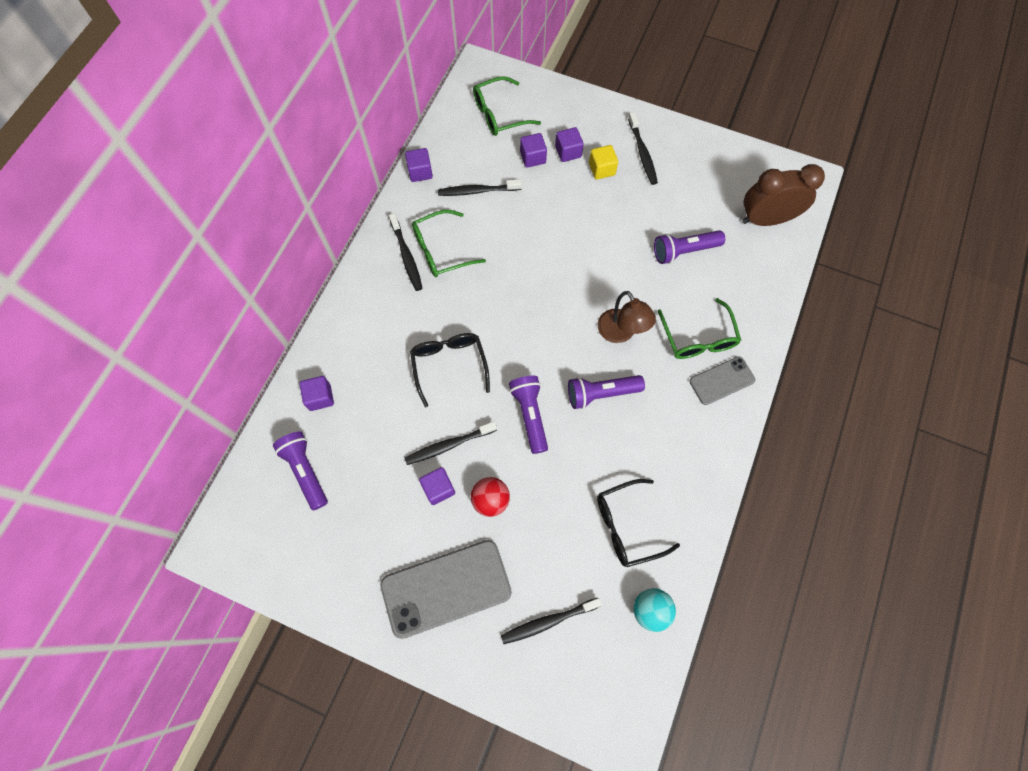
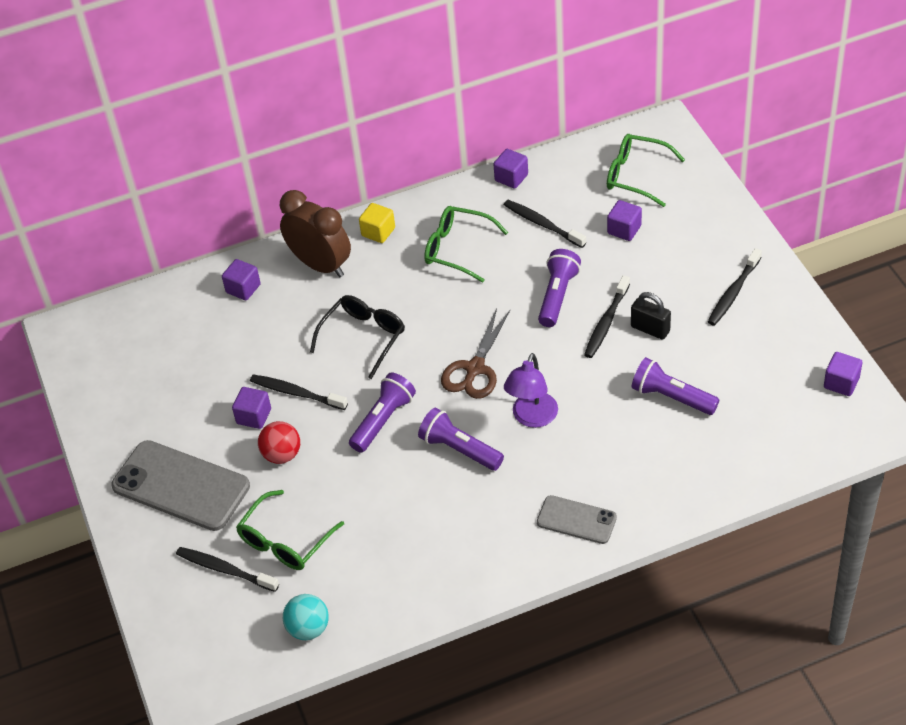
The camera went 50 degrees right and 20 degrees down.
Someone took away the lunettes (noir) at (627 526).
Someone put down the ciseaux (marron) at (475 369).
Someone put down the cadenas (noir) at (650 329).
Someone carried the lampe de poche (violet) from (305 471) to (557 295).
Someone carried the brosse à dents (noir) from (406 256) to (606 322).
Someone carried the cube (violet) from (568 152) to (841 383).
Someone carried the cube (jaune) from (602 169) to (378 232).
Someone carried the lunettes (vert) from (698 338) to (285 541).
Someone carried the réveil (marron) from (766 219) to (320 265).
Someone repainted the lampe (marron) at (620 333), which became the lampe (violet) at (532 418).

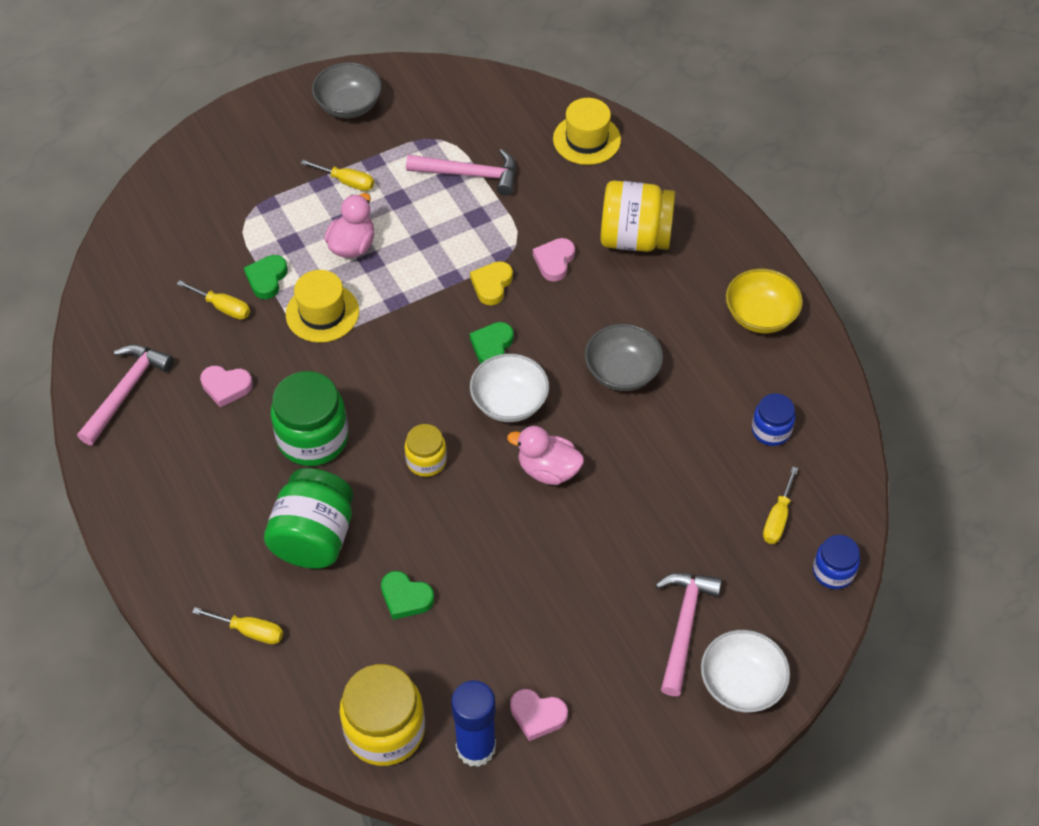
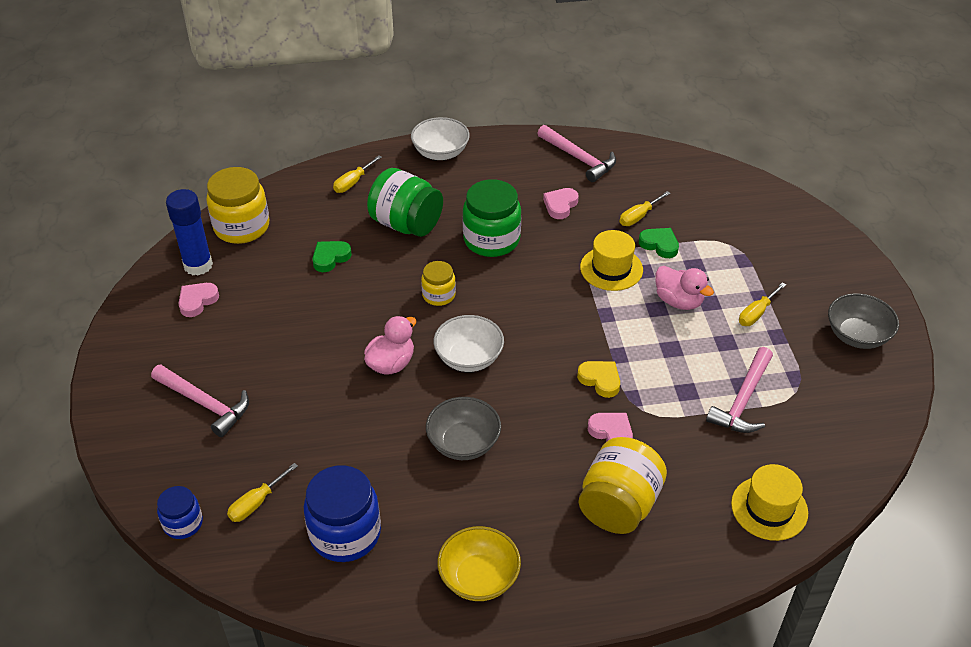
The camera went 110 degrees right and 10 degrees down.
Someone took away the cœur (vert) at (492 346).
Someone carried the bol (blanc) from (741 683) to (440 152).
Someone rotated the tournevis (jaune) at (777 518) by 90 degrees counterclockwise.
Someone scaled the bocal (bleu) at (771 430) by 1.79.

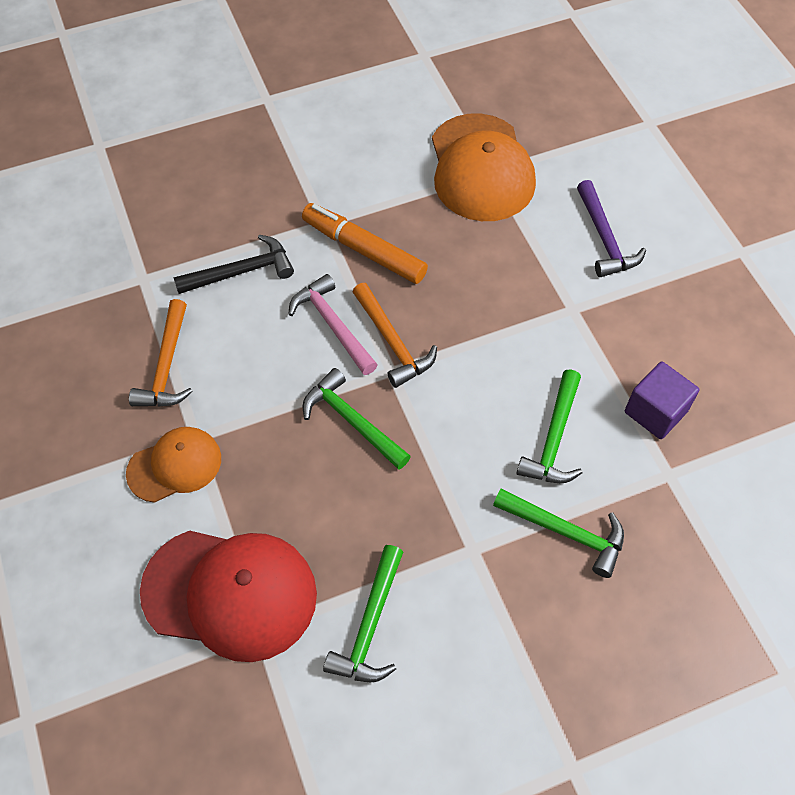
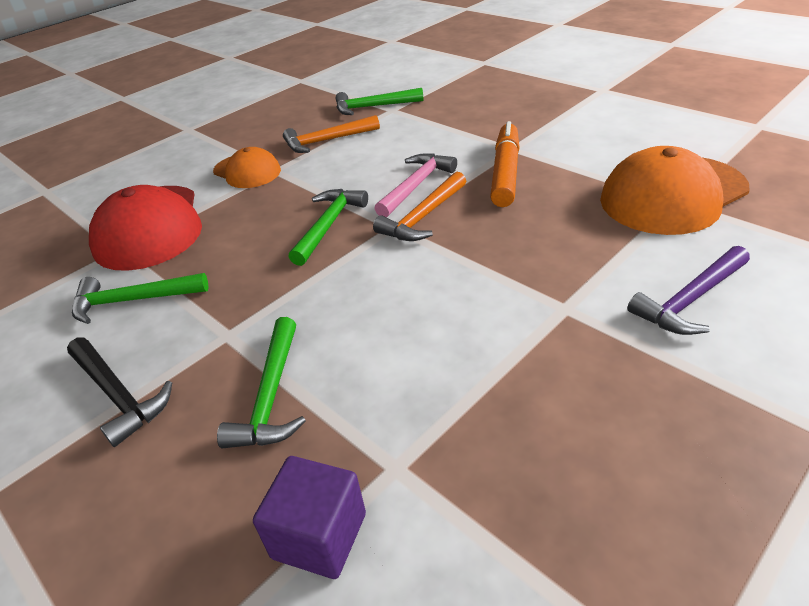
The camera went 70 degrees right and 20 degrees down.
Someone carried the marteau (noir) from (241 271) to (118 395).
Someone carried the marteau (vert) from (554 438) to (373 107).
Someone carried the cube (violet) from (655 412) to (319 535).

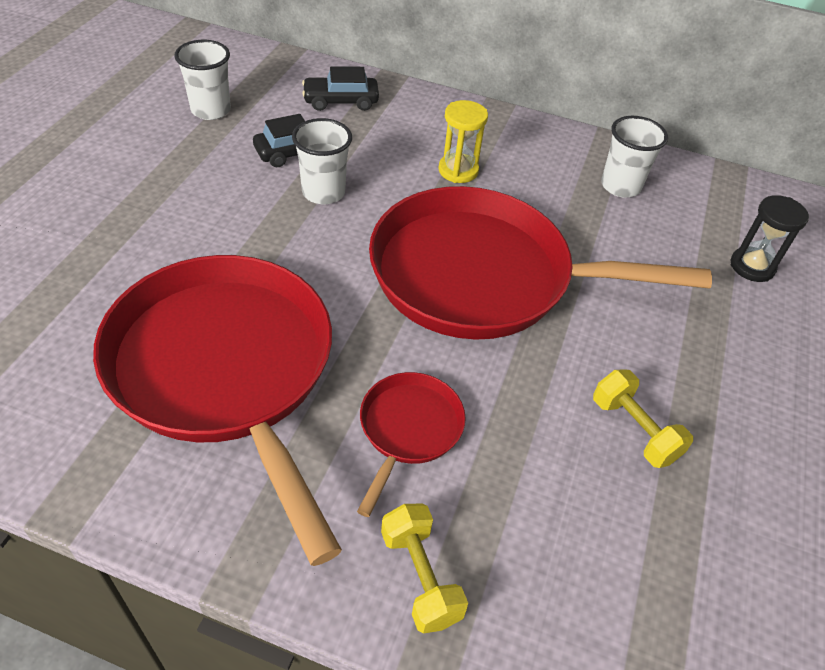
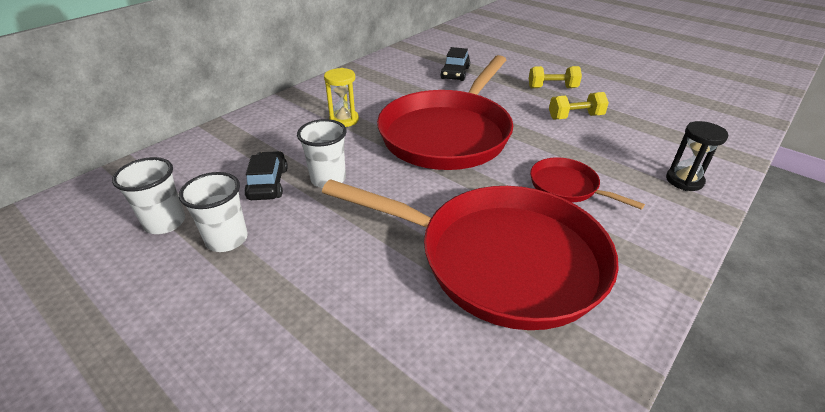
The camera went 65 degrees left and 10 degrees down.
Someone carried the voiture (noir) from (341 101) to (455 73).
Someone carried the haltère (jaune) from (420 577) to (552 88).
Someone carried the gobelet (blanc) from (620 186) to (227 239).
Someone carried the sablier (noir) from (752 266) to (684 181).
Someone rotated the poêle (rouge) at (226 370) by 150 degrees counterclockwise.

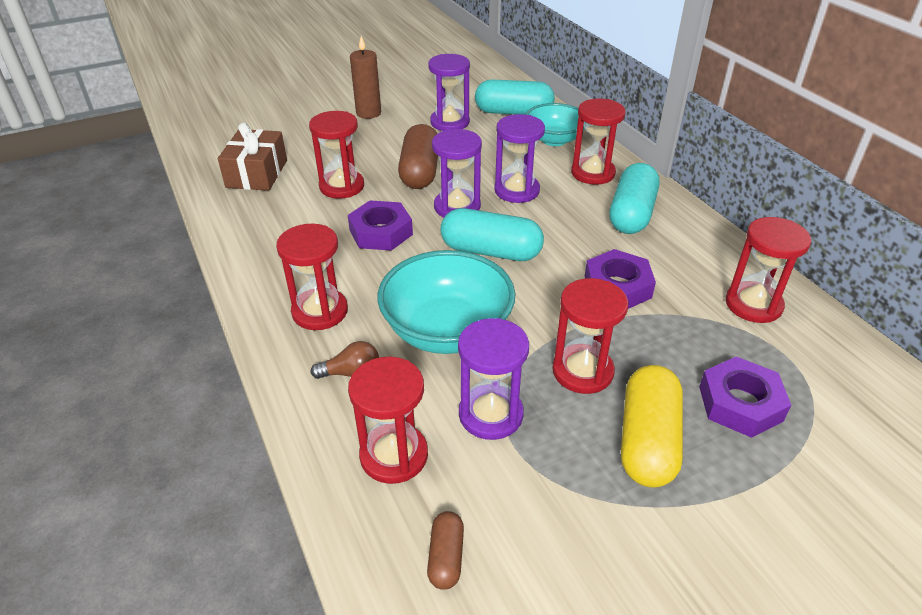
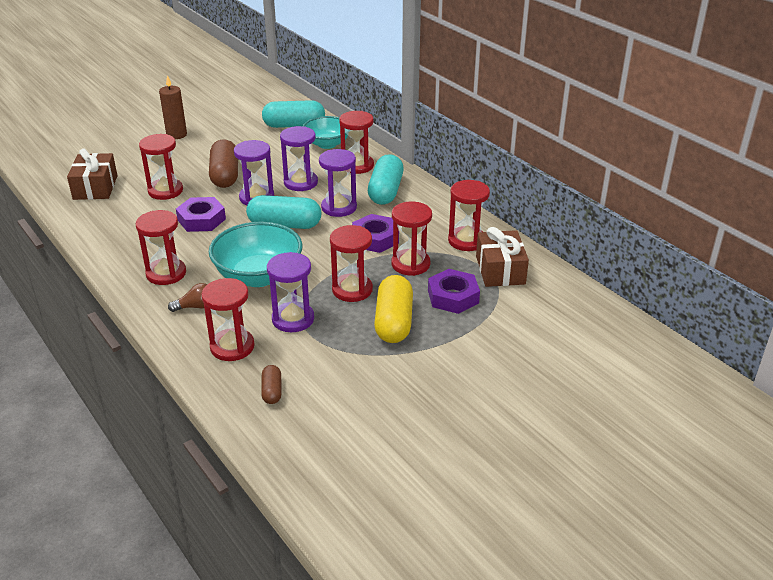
The camera went 10 degrees left and 5 degrees down.
Someone put down the sablier (rouge) at (410 264).
Someone put down the cadeau (marron) at (500 270).
Someone carried the sablier (violet) from (450 122) to (339 207).

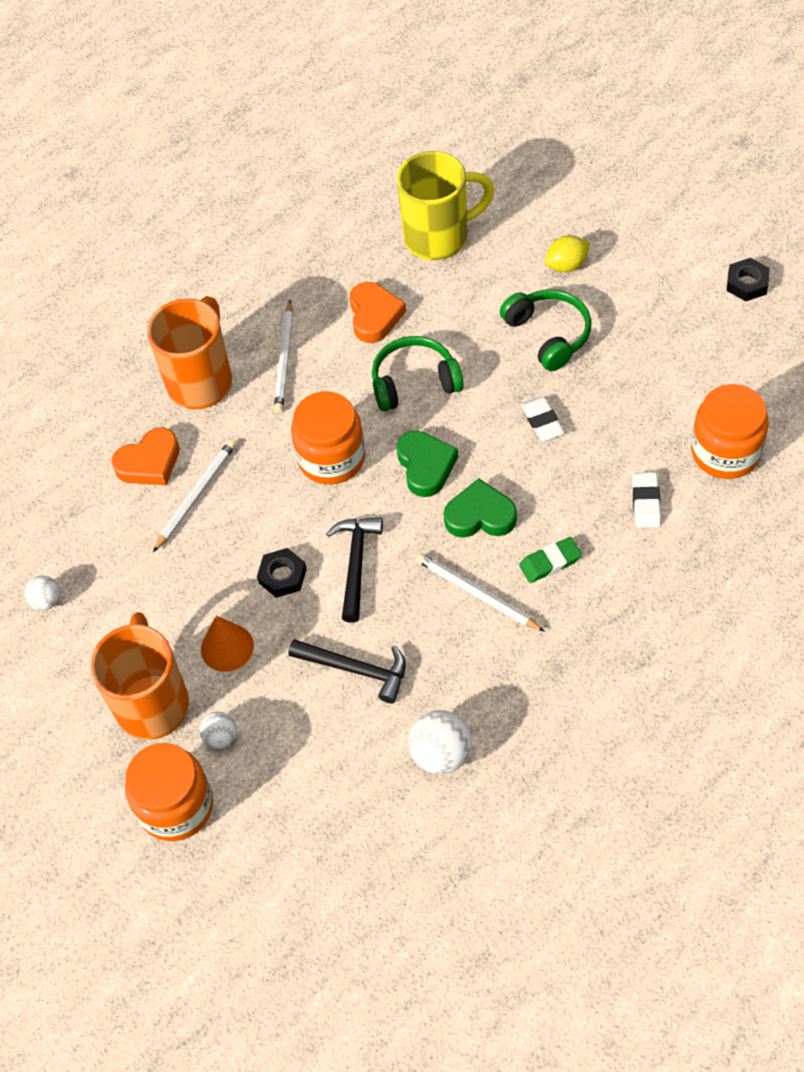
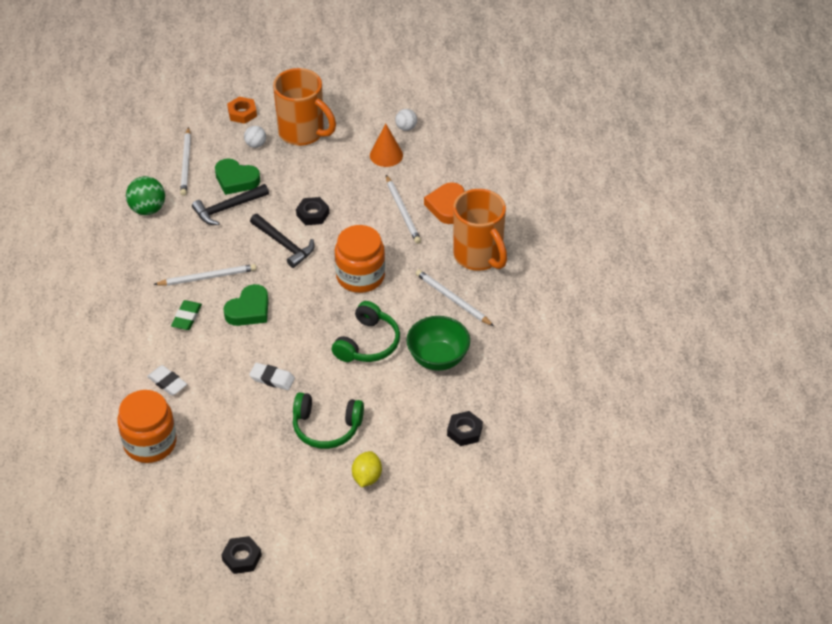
The camera went 125 degrees right and 10 degrees down.
Someone put down the crayon (blanc) at (186 163).
Someone carried the cône (orange) from (227 647) to (386 155).
Someone carried the cœur (vert) from (425 466) to (236 180).
Someone swapped the bocal (orange) at (176 806) for the écrou (orange) at (242 113).
Someone swapped the cœur (orange) at (374 316) for the bol (vert) at (438 358).
Someone swapped the tasse (jaune) at (439 237) for the écrou (noir) at (464 431).
Someone repainted the balle (blanc) at (441 754), which became the balle (vert) at (148 209).

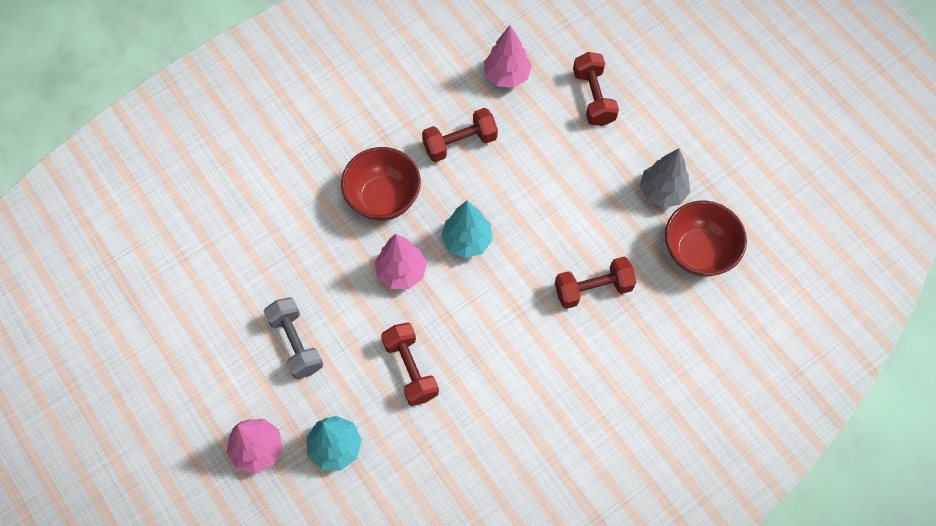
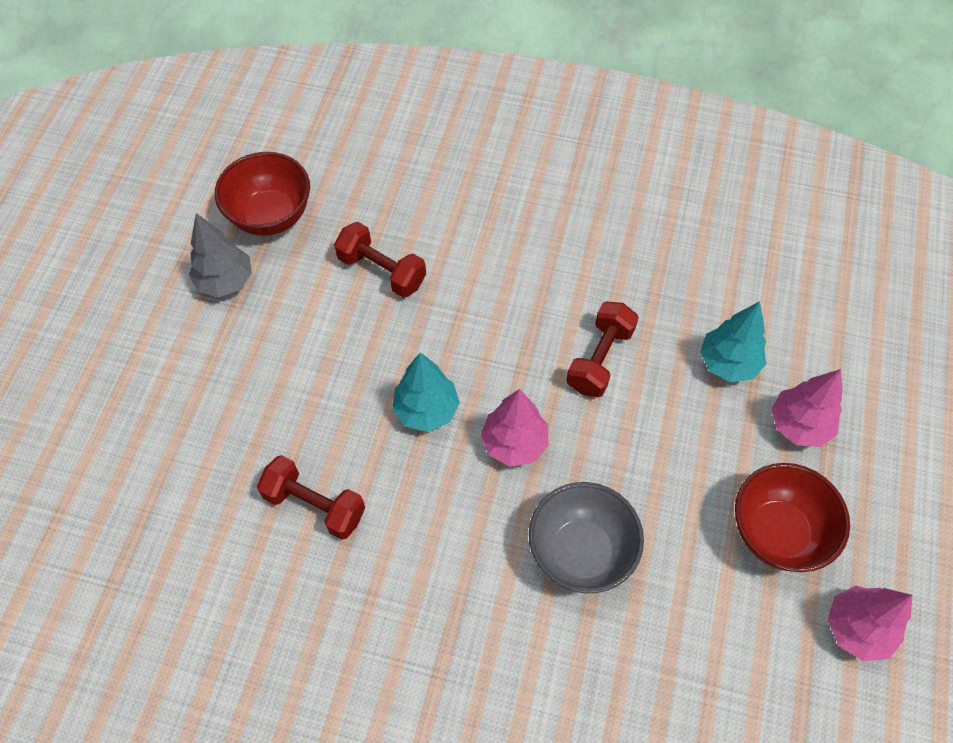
The camera went 130 degrees left and 5 degrees down.
Someone took away the haltère (gris) at (296 343).
Someone took away the haltère (rouge) at (593 97).
Someone put down the bol (gris) at (581 551).
Someone carried the bol (rouge) from (383 198) to (777 532).
Someone carried the arbre (rose) from (506 76) to (857 629).

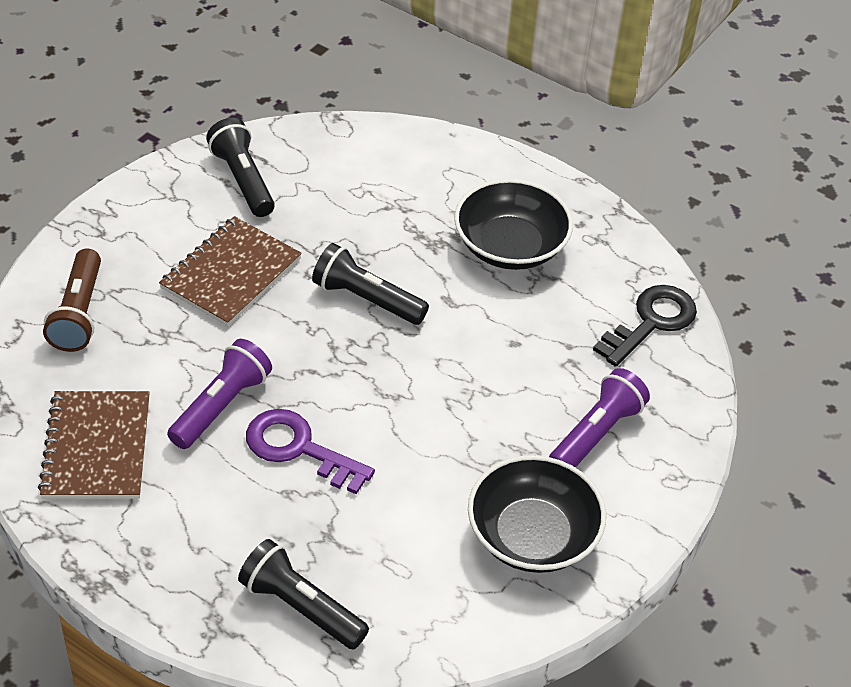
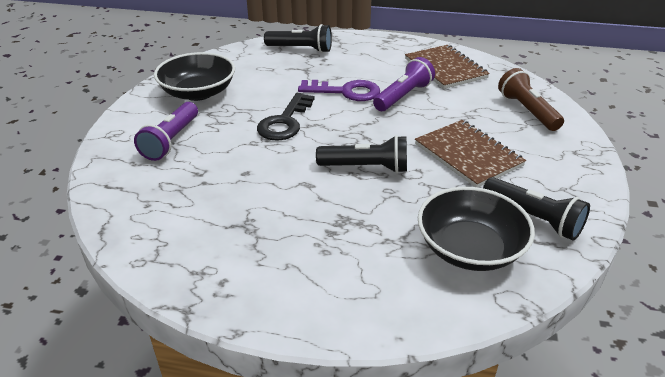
The camera went 160 degrees right and 10 degrees down.
Someone carried the bol (noir) from (510 246) to (470 248).
Someone carried the clé (noir) from (651 322) to (285 122).
Someone rotated the carnet (marron) at (231 274) by 45 degrees counterclockwise.
Someone rotated the lampe de poche (violet) at (221 406) by 150 degrees counterclockwise.

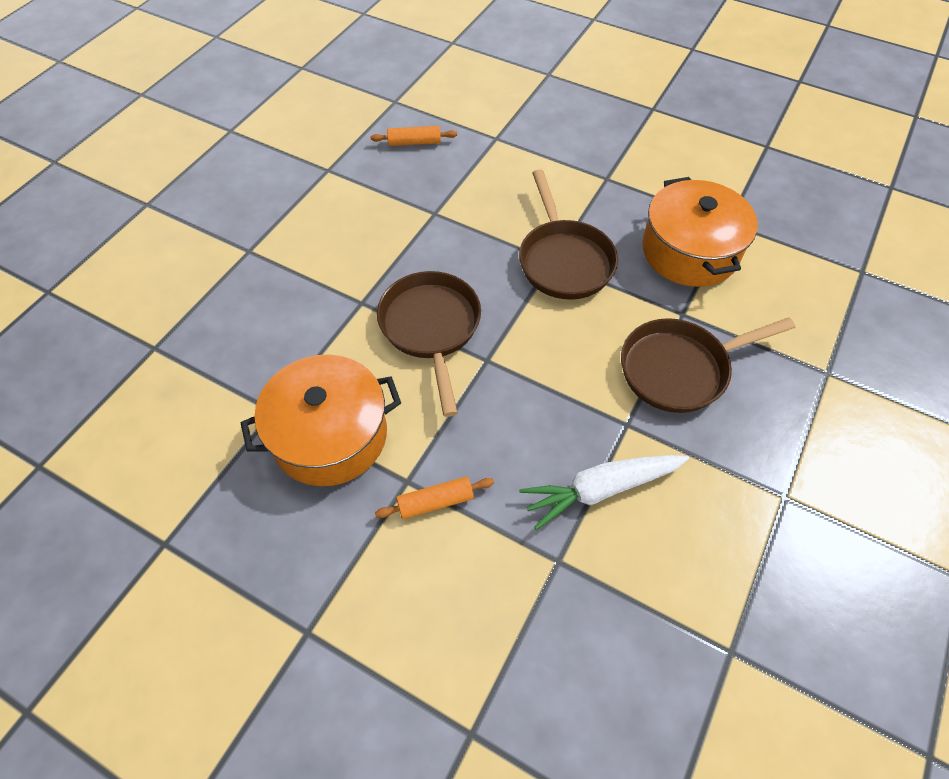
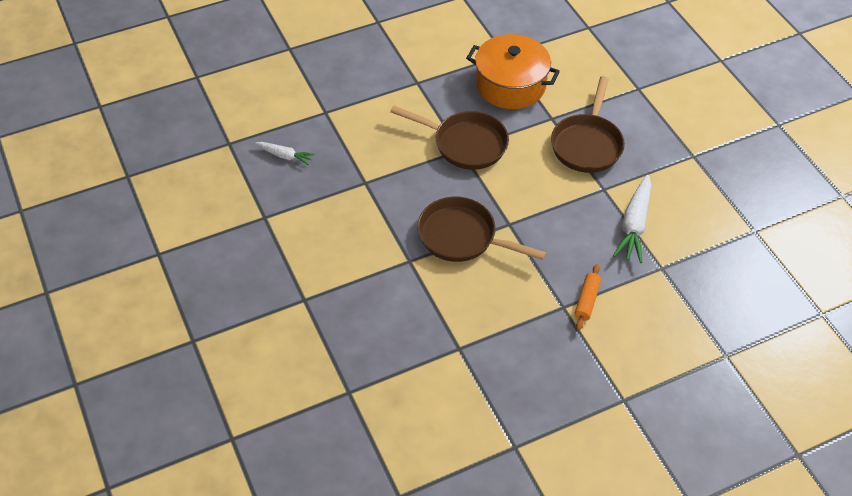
The camera went 55 degrees left and 5 degrees down.
Someone took away the marmite (orange) at (330 435).
Someone swapped the rouleau à pâtisserie (orange) at (414 142) for the carotte (blanc) at (285 156).

